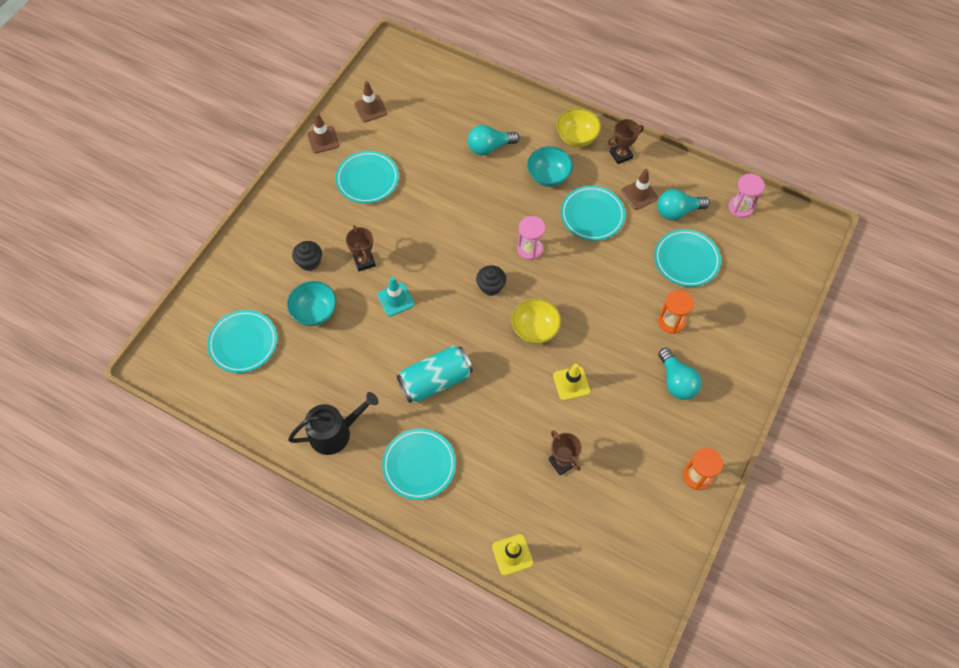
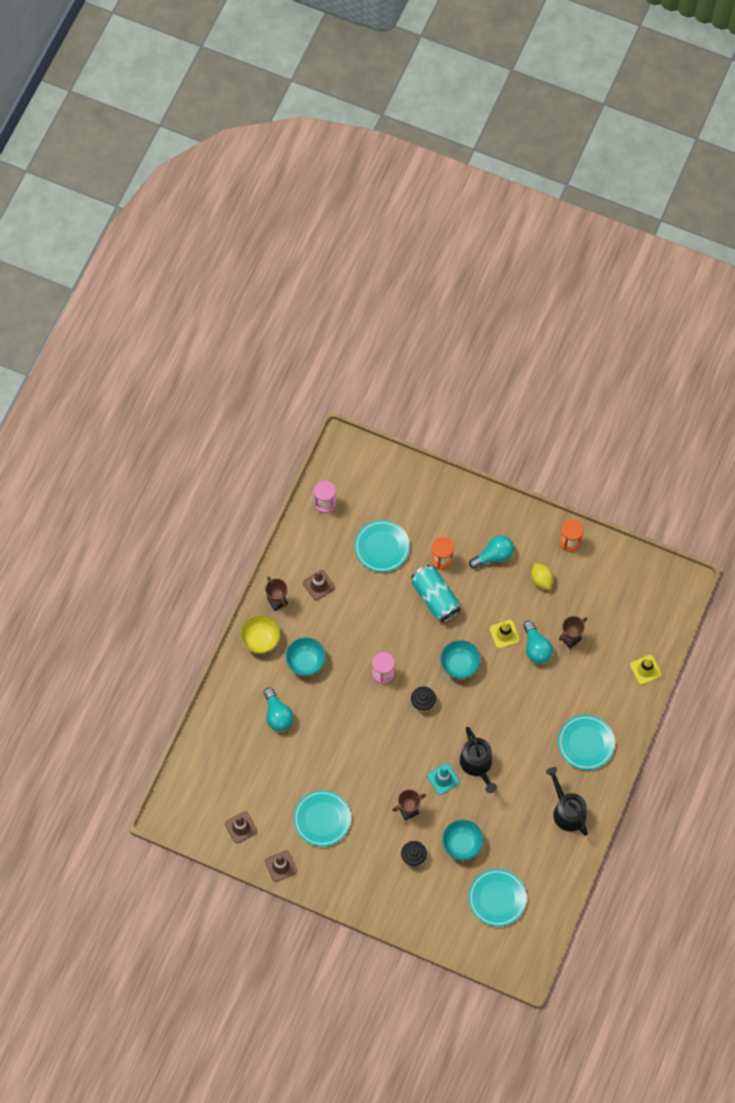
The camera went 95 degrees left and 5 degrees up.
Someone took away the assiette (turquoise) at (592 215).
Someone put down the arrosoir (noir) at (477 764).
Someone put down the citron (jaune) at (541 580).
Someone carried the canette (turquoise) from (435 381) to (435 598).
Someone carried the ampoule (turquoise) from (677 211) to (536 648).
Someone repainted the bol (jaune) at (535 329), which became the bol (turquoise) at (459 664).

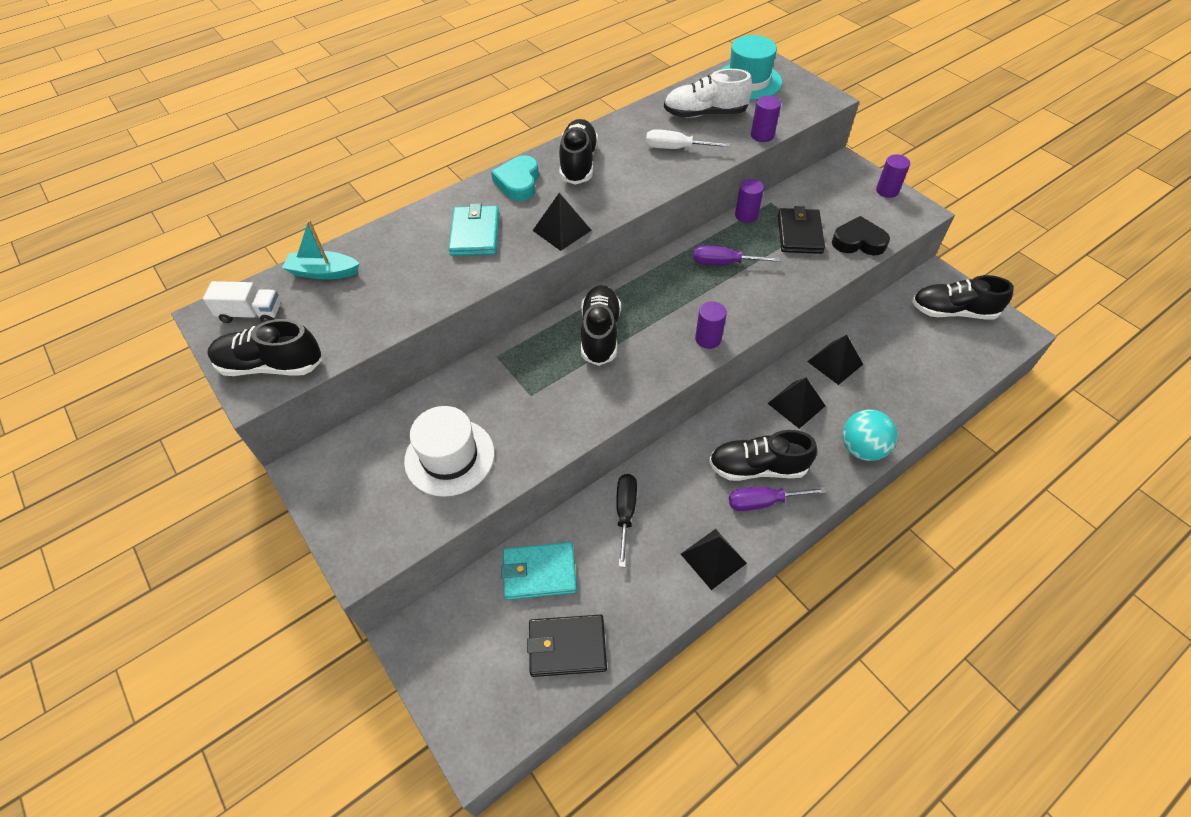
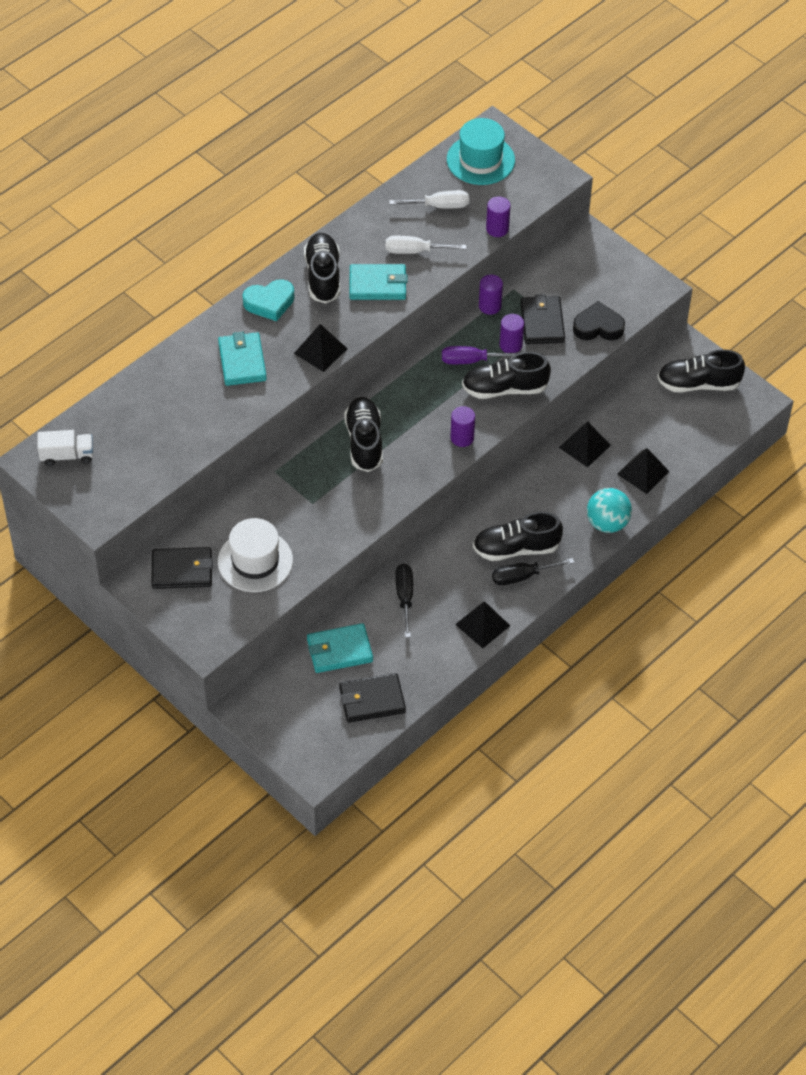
The camera went 10 degrees left and 0 degrees up.
Someone took away the bateau (turquoise) at (323 272).
Someone put down the portefeuille (noir) at (182 570).
Someone put down the portefeuille (turquoise) at (378 285).
Someone carried the chaussure (noir) from (271 365) to (504 389).
Someone carried the pyramide (noir) from (796 404) to (643 472).
Someone carried the cylindre (violet) from (887 191) to (510 345).
Someone swapped the chaussure (blanc) at (705 114) for the tournevis (blanc) at (439 206).
Someone repainted the tournevis (violet) at (763 502), which became the tournevis (noir) at (522 576).
Someone rotated the cœur (turquoise) at (518 182) by 105 degrees counterclockwise.

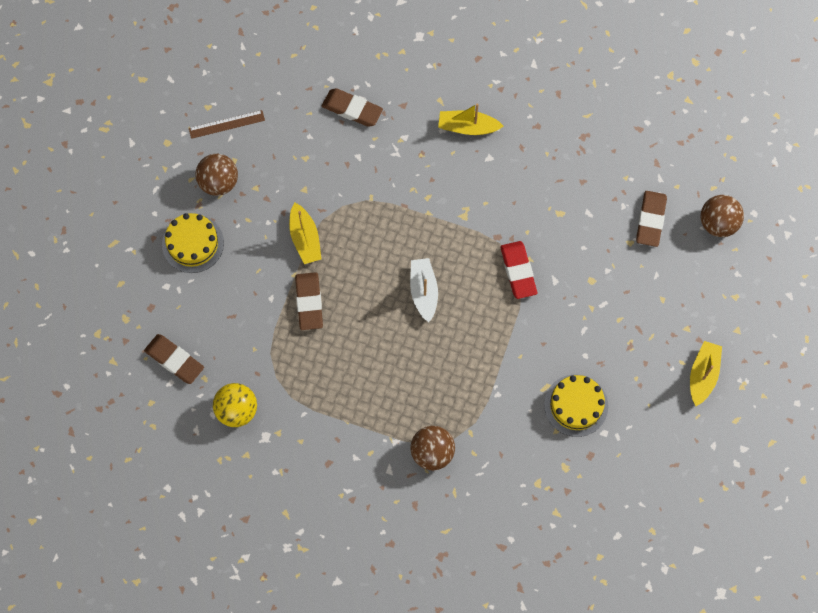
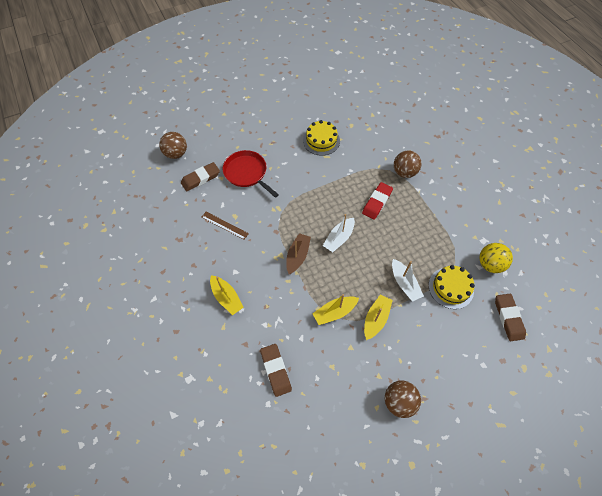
The camera went 135 degrees left and 10 degrees down.
Someone put down the poêle (rouge) at (247 173).
Someone put down the bateau (marron) at (297 256).
Someone carried the gâteau (jaune) from (193 243) to (451 288).
Someone carried the règle (marron) from (226 124) to (224 225).
Someone carried the gomme (rouge) from (518 271) to (377 202).
Someone carried the bateau (jaune) from (702 375) to (334 312).
Someone swapped the gomme (marron) at (309 302) for the bateau (blanc) at (404 283).

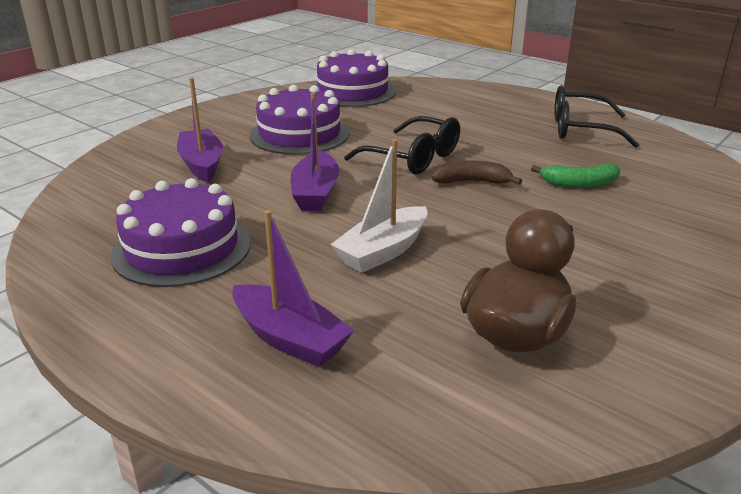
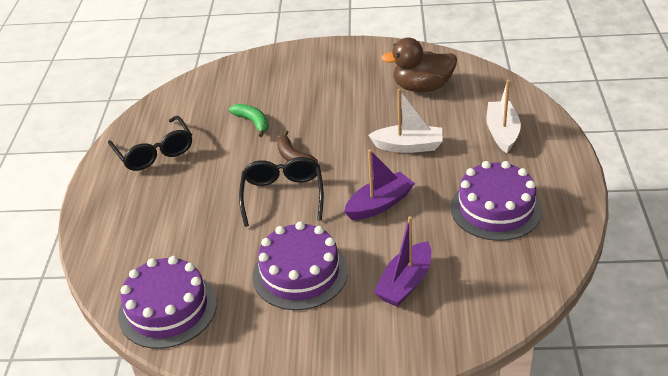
The camera went 125 degrees left and 10 degrees up.
Someone repainted the bateau (violet) at (290 338), which became the bateau (blanc) at (502 132).

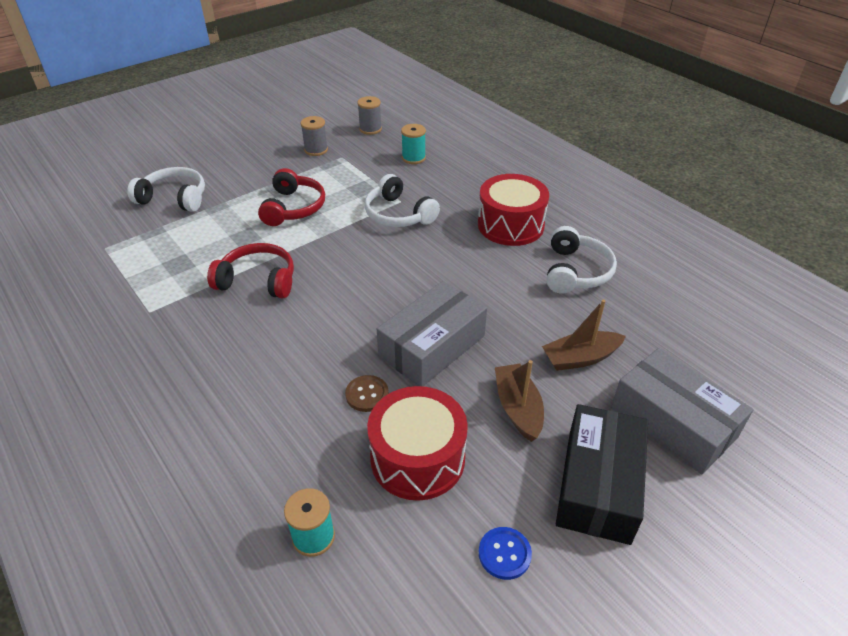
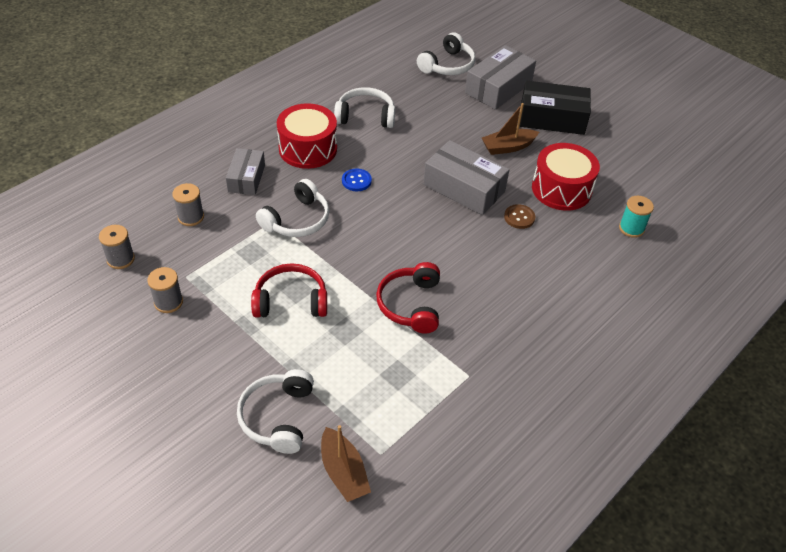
The camera went 100 degrees left and 5 degrees up.
Someone put down the boîte (gris) at (246 178).
Someone put down the casque audio (blanc) at (447 65).
Someone carried the bouton (bleu) from (504 554) to (356 181).
Someone carried the bateau (marron) from (580 358) to (343 472).
Someone repainted the bobine (turquoise) at (413 158), which became the bobine (gris) at (191 217).

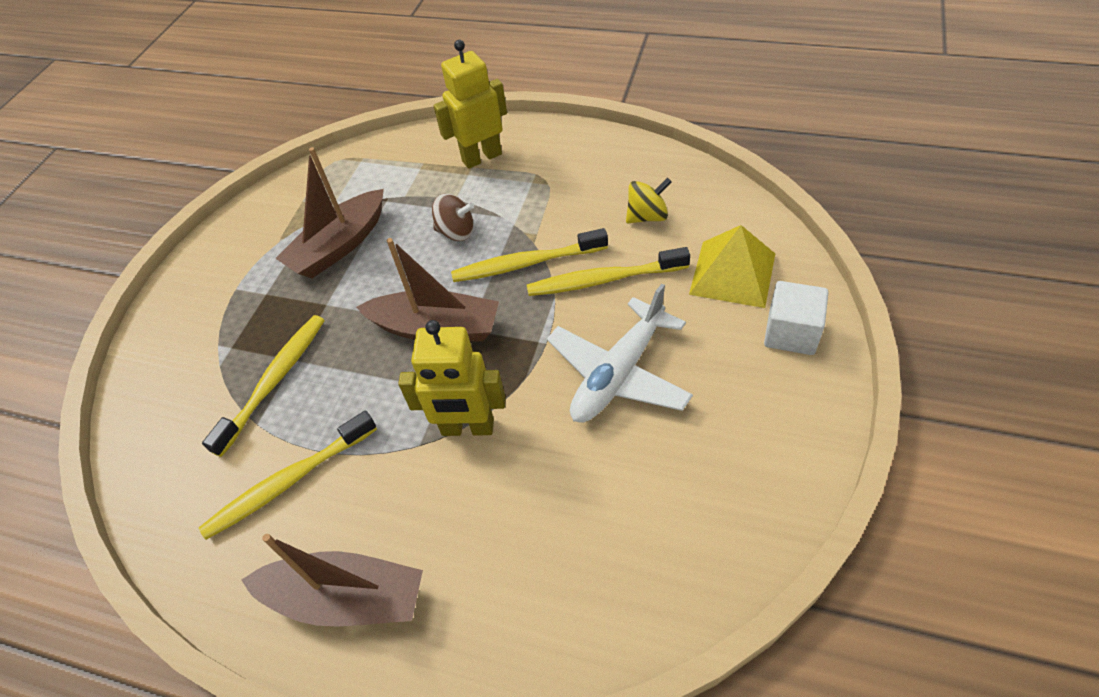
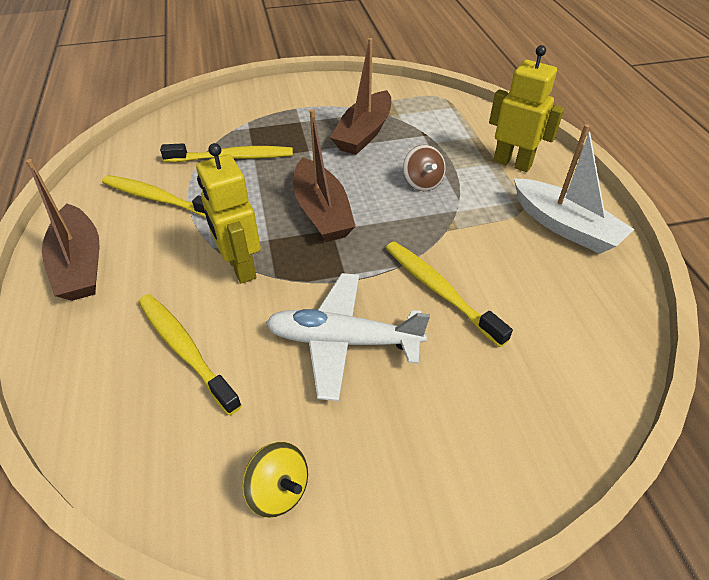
The camera went 55 degrees right and 5 degrees down.
Someone took away the pyramide (jaune) at (732 273).
Someone took away the cube (blanc) at (791 333).
Someone put down the bateau (blanc) at (565 226).
Someone carried the brosse à dents (jaune) from (526 264) to (185 350).
Someone carried the toupie (jaune) from (647 216) to (278 490).
Someone rotated the bateau (marron) at (339 246) by 75 degrees counterclockwise.

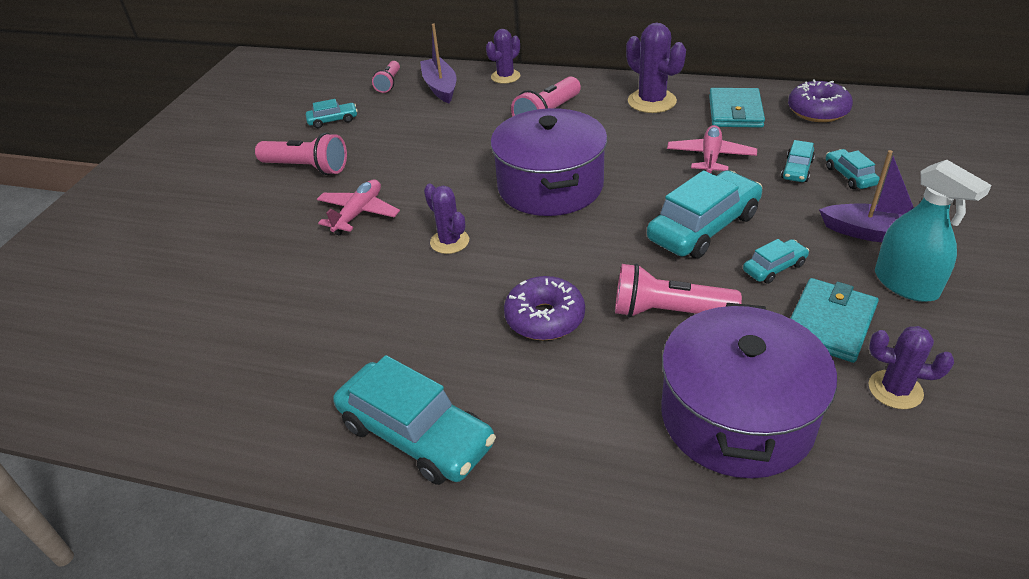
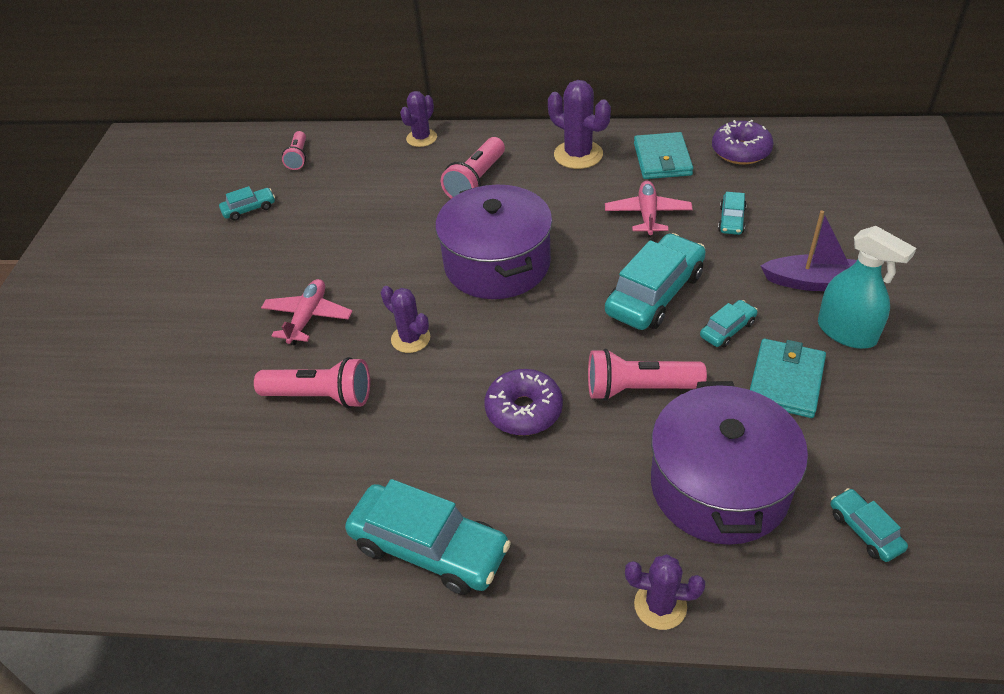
The camera went 10 degrees left and 5 degrees up.
Someone took away the bateau (violet) at (440 87).
Someone carried the lampe de poche (rose) from (307 167) to (320 396).
Someone carried the voiture (turquoise) from (849 176) to (865 530).
Someone carried the cactus (violet) from (895 390) to (660 605).

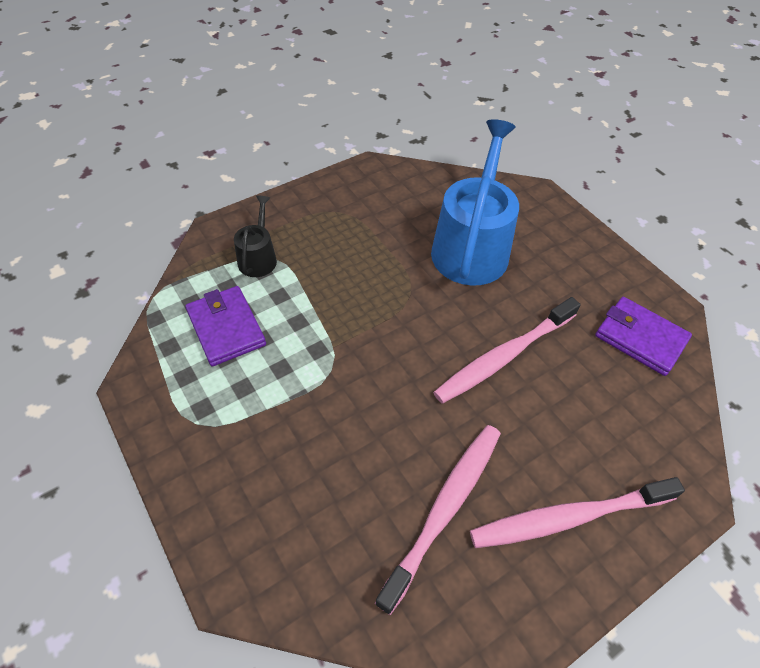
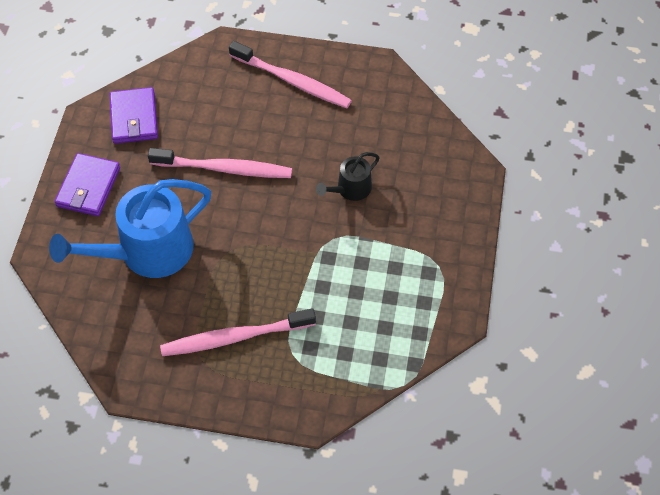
The camera went 135 degrees left and 5 degrees up.
Someone carried the portefeuille (violet) from (226 328) to (88 187).
Someone carried the arrosoir (noir) from (258 258) to (350 189).
Someone carried the brosse à dents (rose) from (444 509) to (235 337).

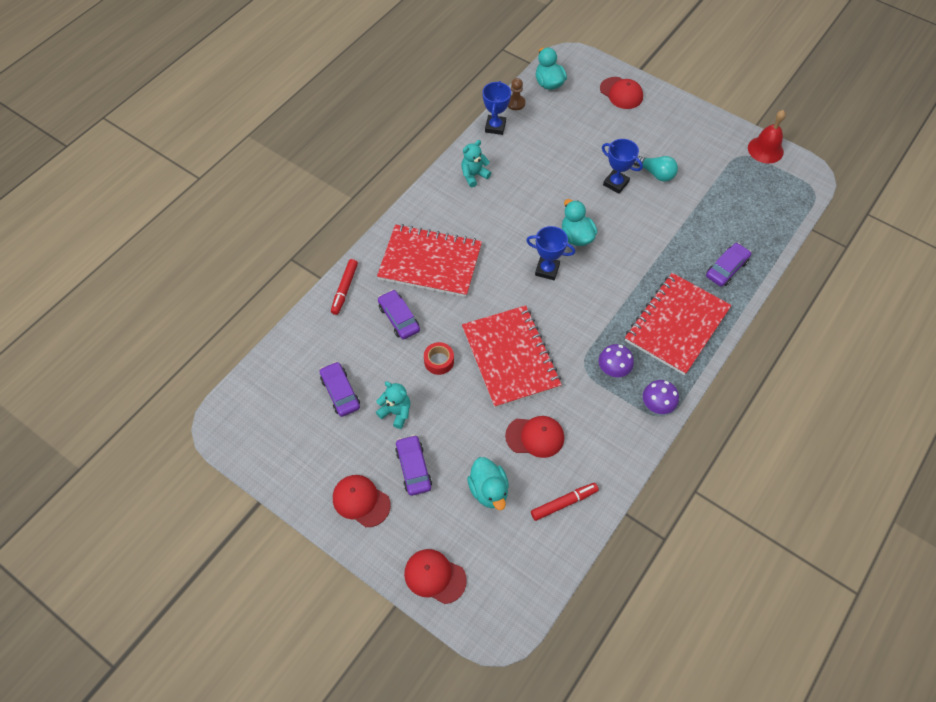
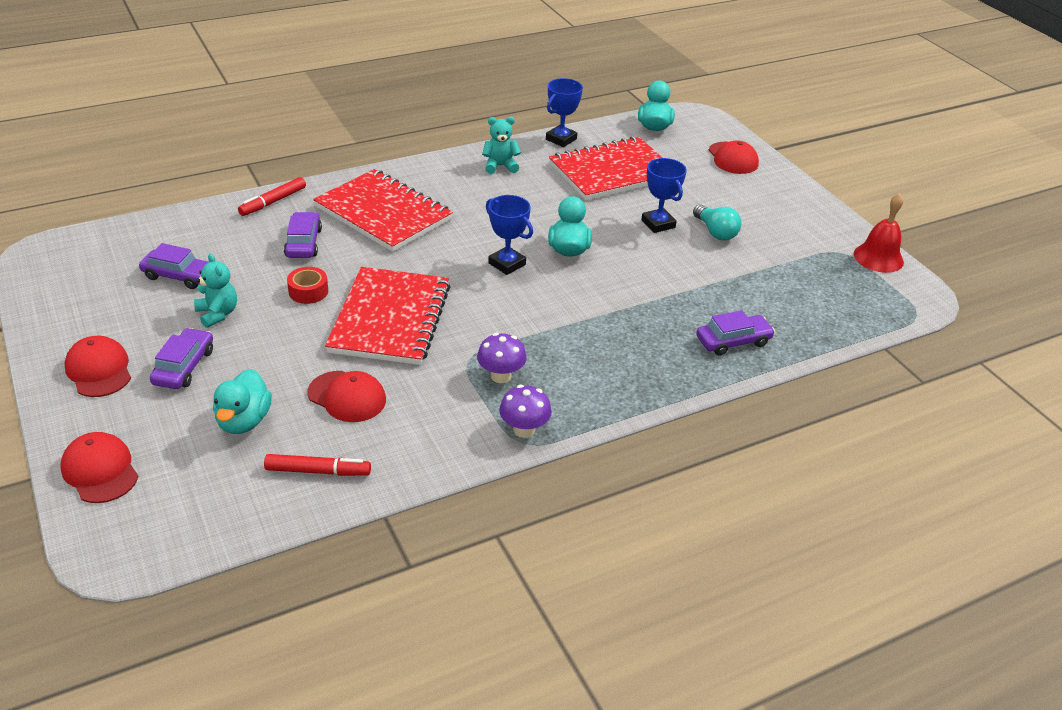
The camera went 25 degrees right and 20 degrees down.
Someone took away the pion (marron) at (515 103).
Someone carried the carnet (rouge) from (676 325) to (612 172).
Someone rotated the voiture (violet) at (340 392) by 105 degrees clockwise.

